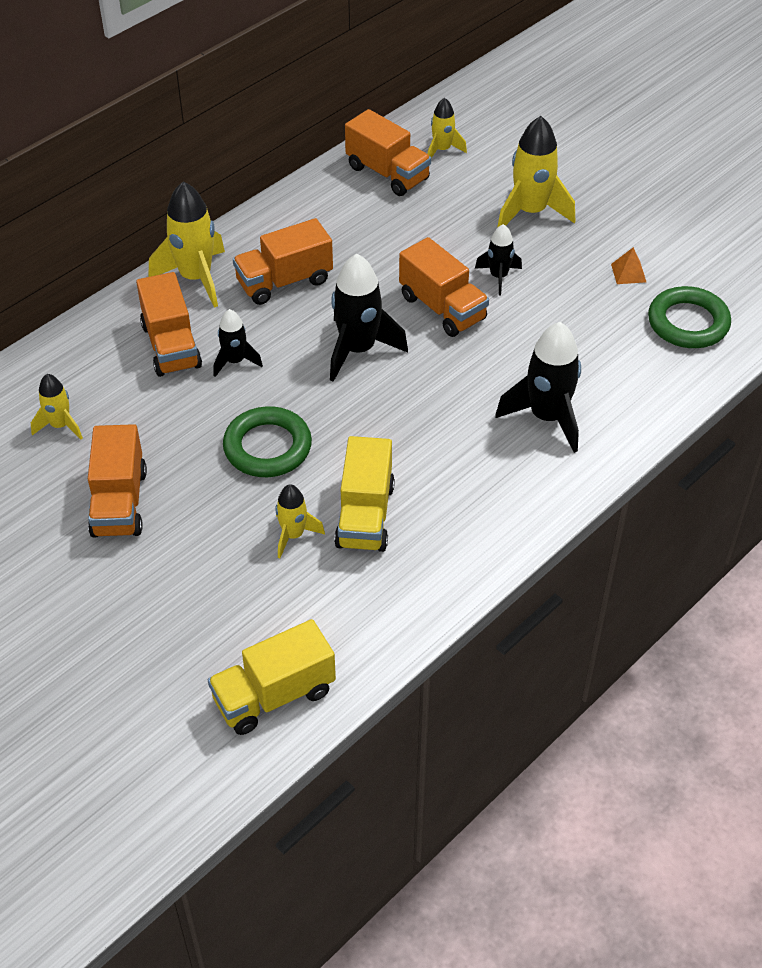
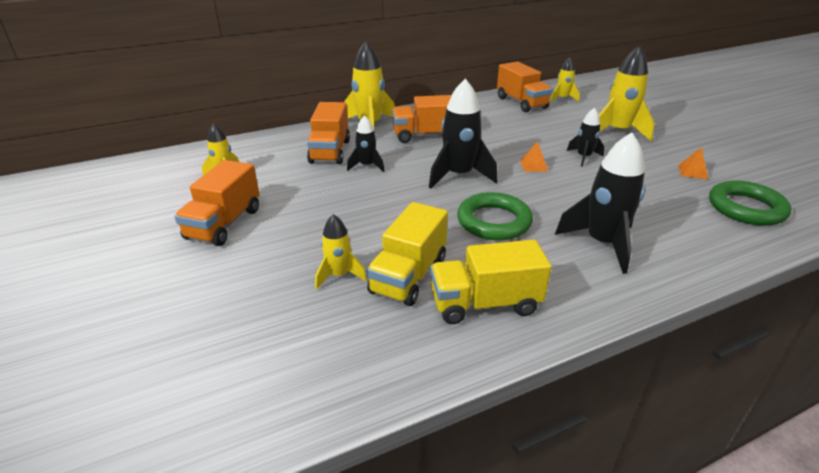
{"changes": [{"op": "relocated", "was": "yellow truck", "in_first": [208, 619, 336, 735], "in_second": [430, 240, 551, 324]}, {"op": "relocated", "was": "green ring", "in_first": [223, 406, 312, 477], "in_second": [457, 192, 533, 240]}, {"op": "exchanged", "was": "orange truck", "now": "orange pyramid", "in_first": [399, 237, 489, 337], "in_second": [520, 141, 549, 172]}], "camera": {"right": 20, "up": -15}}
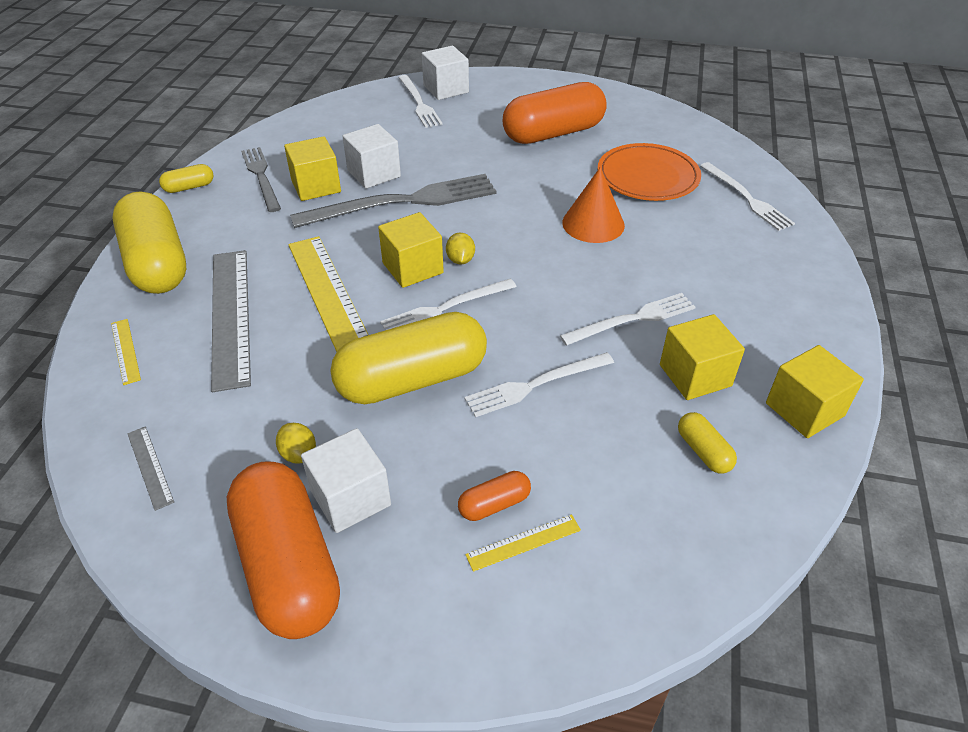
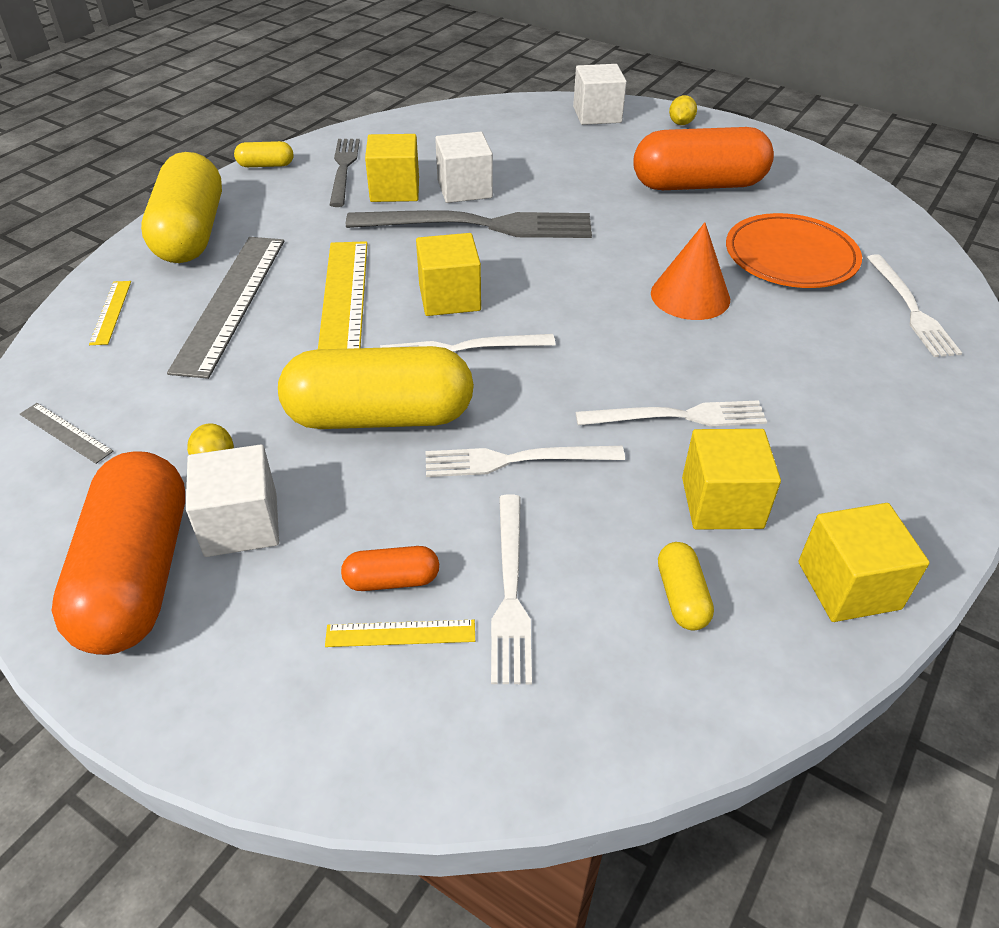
{"changes": [{"op": "relocated", "was": "white fork", "in_first": [398, 75, 442, 128], "in_second": [491, 494, 532, 684]}, {"op": "relocated", "was": "yellow lemon", "in_first": [446, 233, 475, 265], "in_second": [669, 95, 697, 125]}, {"op": "spun", "was": "grey ruler", "in_first": [127, 426, 174, 511], "in_second": [20, 403, 114, 464], "clockwise": -45}], "camera": {"right": 20, "up": 0}}
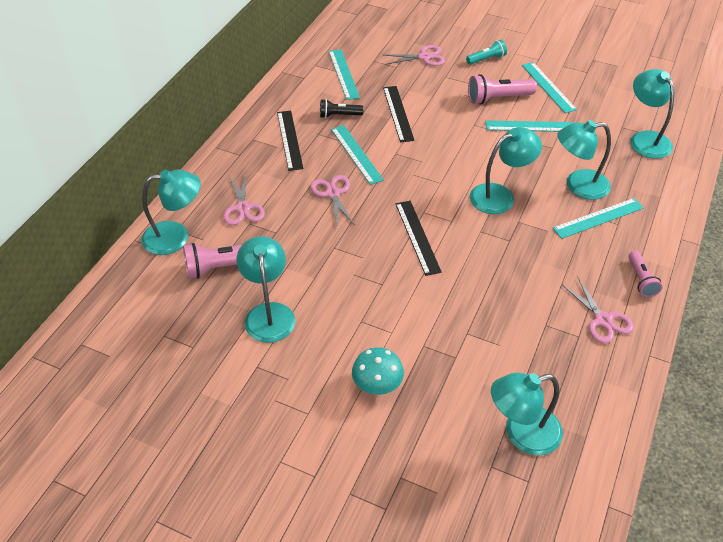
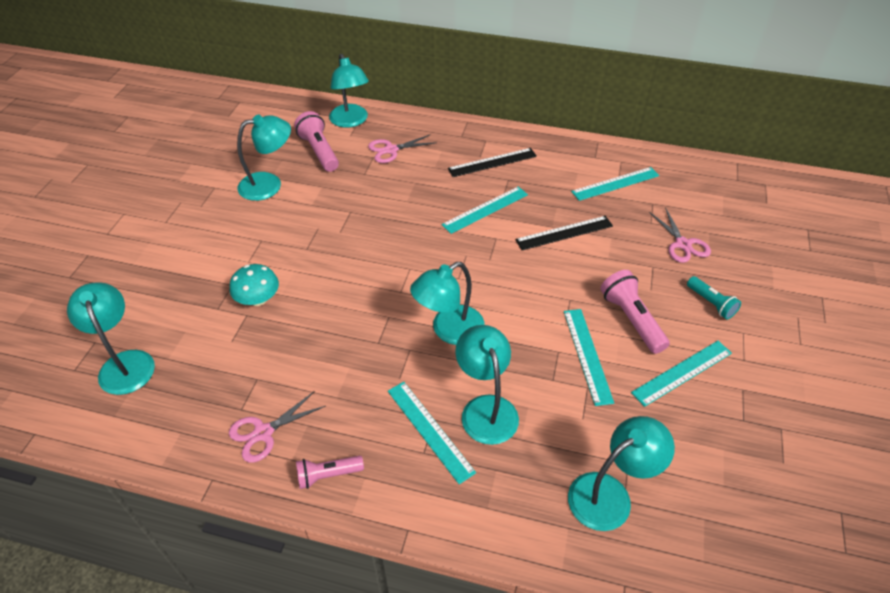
{"changes": [{"op": "missing", "was": "pink scissors", "in_first": [310, 175, 354, 226]}, {"op": "missing", "was": "black flashlight", "in_first": [320, 99, 364, 118]}, {"op": "missing", "was": "black ruler", "in_first": [396, 201, 442, 276]}, {"op": "relocated", "was": "turquoise mushroom", "in_first": [352, 347, 404, 395], "in_second": [230, 264, 279, 306]}, {"op": "spun", "was": "turquoise lamp", "in_first": [470, 127, 542, 214], "in_second": [410, 262, 484, 345], "clockwise": 90}], "camera": {"right": 80, "up": 0}}
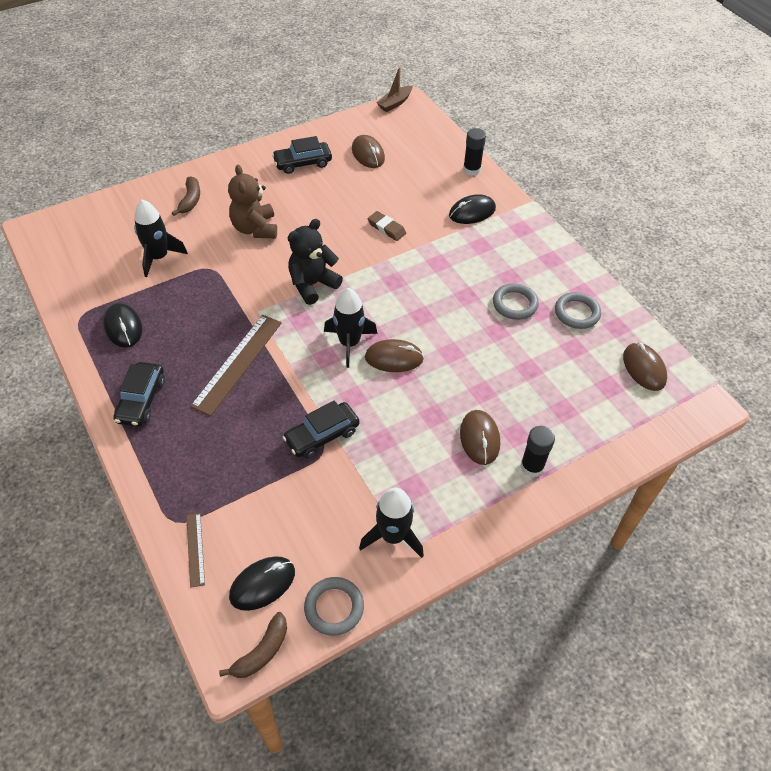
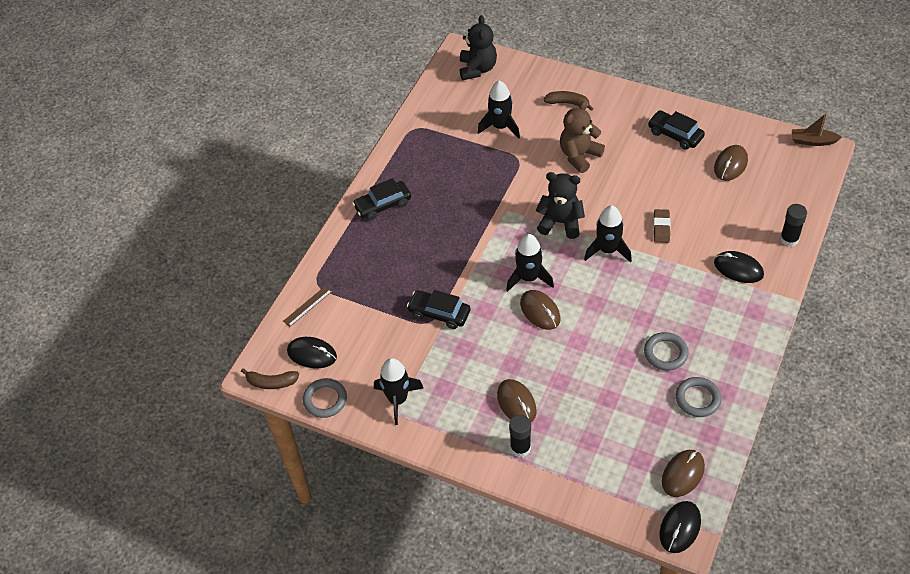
{"changes": [{"op": "missing", "was": "brown ruler", "in_first": [190, 315, 282, 416]}, {"op": "appeared", "now": "black teddy bear", "in_second": [460, 15, 497, 80]}, {"op": "appeared", "now": "black rocket", "in_second": [584, 205, 632, 262]}, {"op": "relocated", "was": "black mouse", "in_first": [103, 303, 142, 347], "in_second": [659, 501, 701, 553]}, {"op": "spun", "was": "brown banana", "in_first": [172, 176, 200, 216], "in_second": [544, 91, 594, 111], "clockwise": -135}, {"op": "spun", "was": "brown mouse", "in_first": [460, 410, 500, 465], "in_second": [497, 379, 537, 422], "clockwise": -75}], "camera": {"right": 60, "up": 0}}
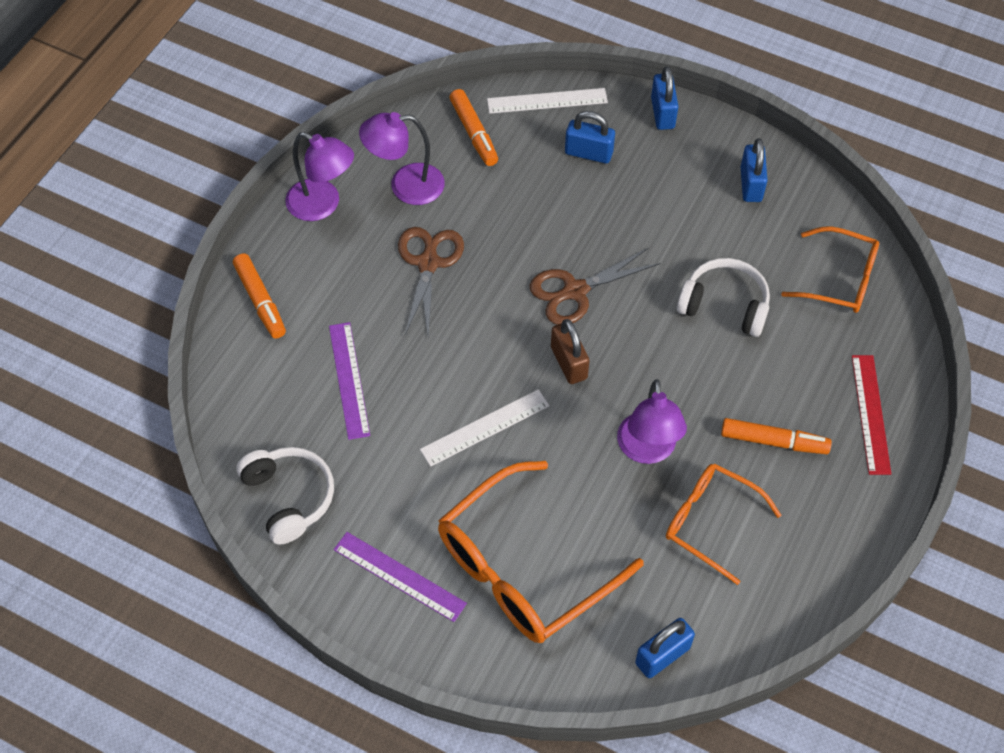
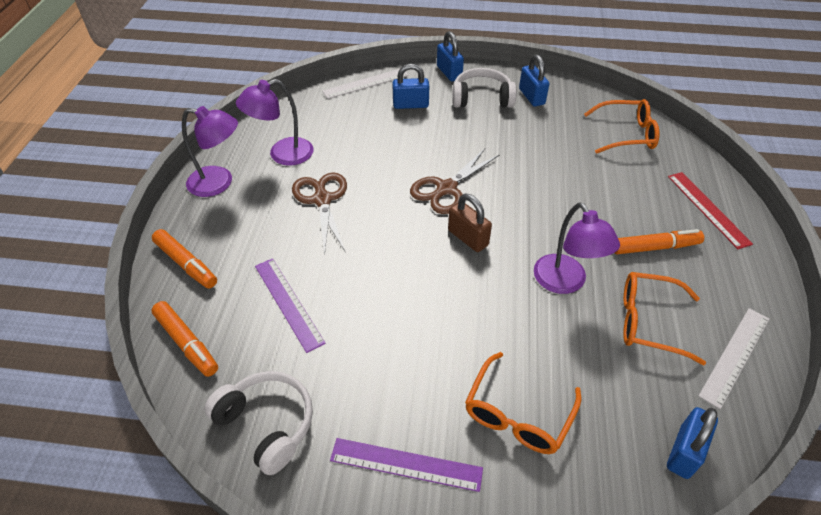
{"changes": [{"op": "relocated", "was": "white ruler", "in_first": [420, 389, 550, 467], "in_second": [699, 308, 769, 409]}, {"op": "relocated", "was": "orange marker", "in_first": [449, 89, 498, 166], "in_second": [151, 301, 218, 377]}, {"op": "relocated", "was": "white headphones", "in_first": [677, 258, 770, 337], "in_second": [452, 68, 516, 108]}, {"op": "size", "was": "orange glasses", "in_first": [438, 461, 644, 643], "in_second": [465, 352, 581, 454], "ratio": 0.61}], "camera": {"right": -20, "up": -10}}
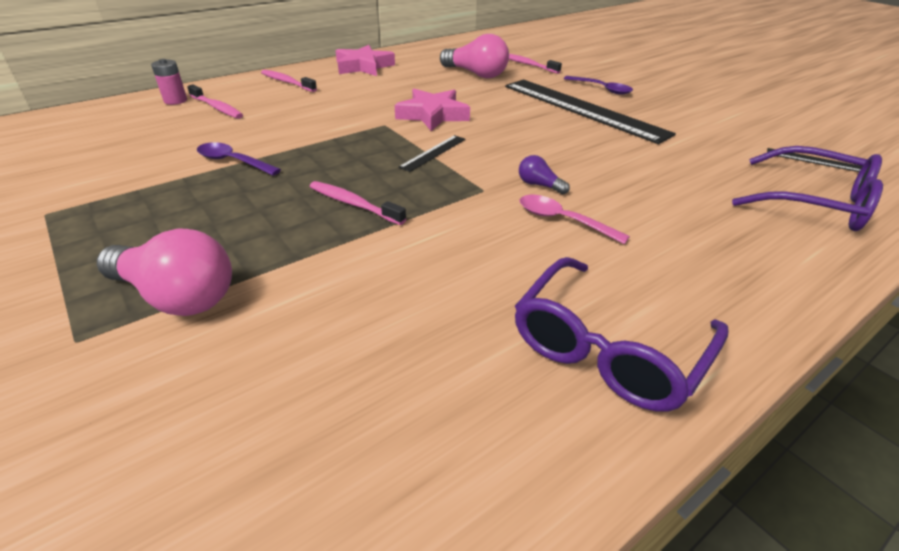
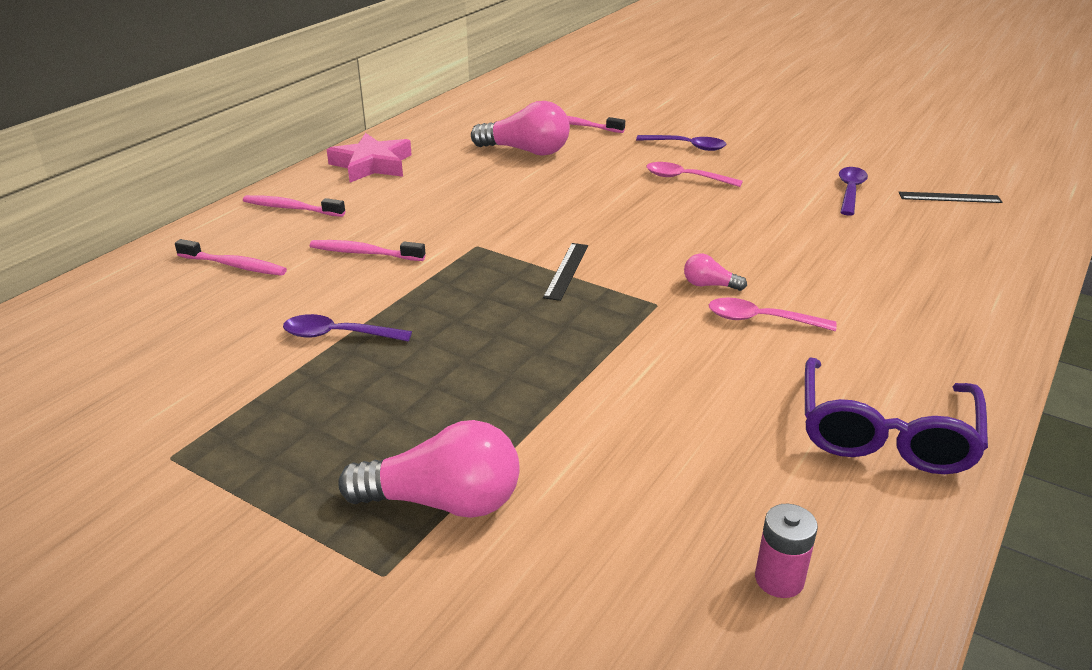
{"changes": [{"op": "missing", "was": "pink star", "in_first": [395, 89, 470, 131]}, {"op": "missing", "was": "purple glasses", "in_first": [732, 146, 883, 231]}, {"op": "appeared", "now": "purple spoon", "in_second": [839, 167, 868, 216]}, {"op": "relocated", "was": "pink battery", "in_first": [151, 59, 187, 105], "in_second": [755, 504, 818, 598]}, {"op": "relocated", "was": "pink toothbrush", "in_first": [310, 181, 406, 225], "in_second": [310, 240, 425, 261]}, {"op": "exchanged", "was": "black ruler", "now": "pink spoon", "in_first": [505, 79, 676, 144], "in_second": [646, 162, 743, 187]}, {"op": "colour", "was": "purple light bulb", "now": "pink light bulb", "in_first": [519, 155, 570, 194], "in_second": [684, 254, 747, 291]}], "camera": {"right": -20, "up": -5}}
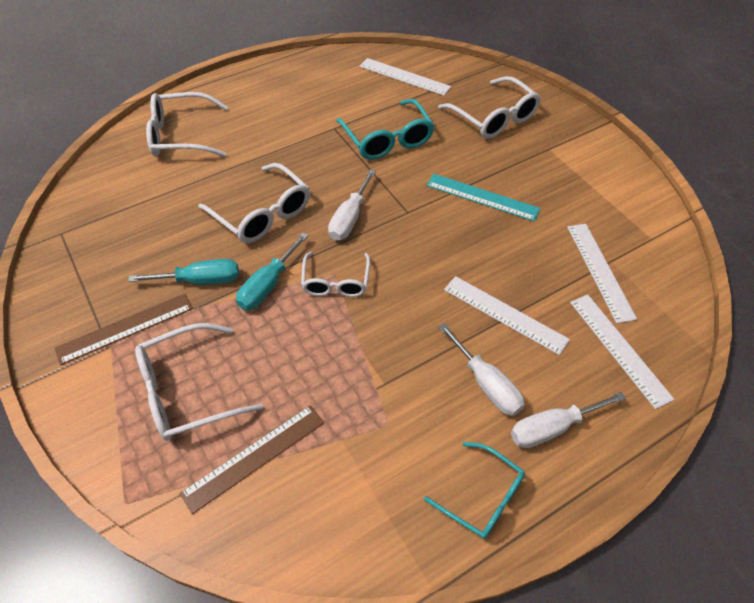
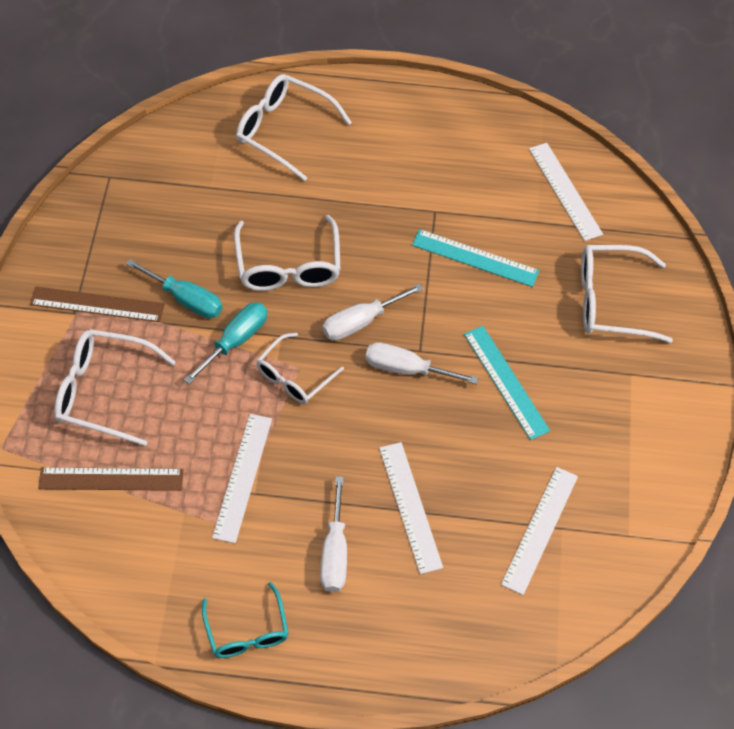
{"changes": [{"op": "relocated", "was": "white screwdriver", "in_first": [511, 392, 626, 448], "in_second": [365, 342, 478, 384]}, {"op": "relocated", "was": "white ruler", "in_first": [570, 295, 675, 409], "in_second": [212, 414, 272, 543]}, {"op": "exchanged", "was": "turquoise glasses", "now": "turquoise ruler", "in_first": [336, 99, 435, 160], "in_second": [412, 229, 540, 287]}, {"op": "spun", "was": "turquoise screwdriver", "in_first": [236, 233, 309, 310], "in_second": [184, 302, 267, 385], "clockwise": 150}, {"op": "spun", "was": "white glasses", "in_first": [438, 76, 541, 139], "in_second": [581, 245, 673, 343], "clockwise": 90}], "camera": {"right": 35, "up": 5}}
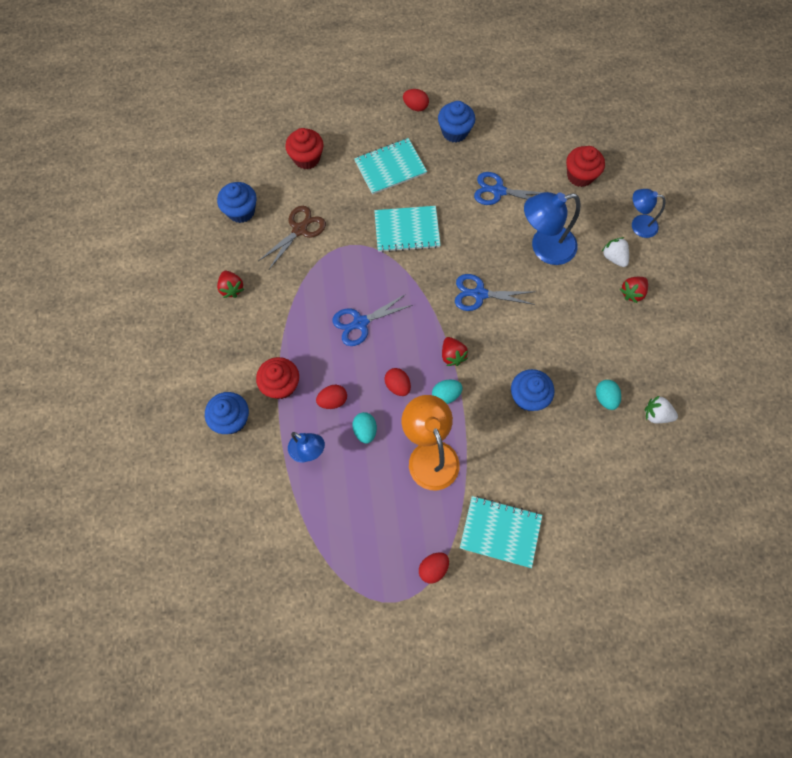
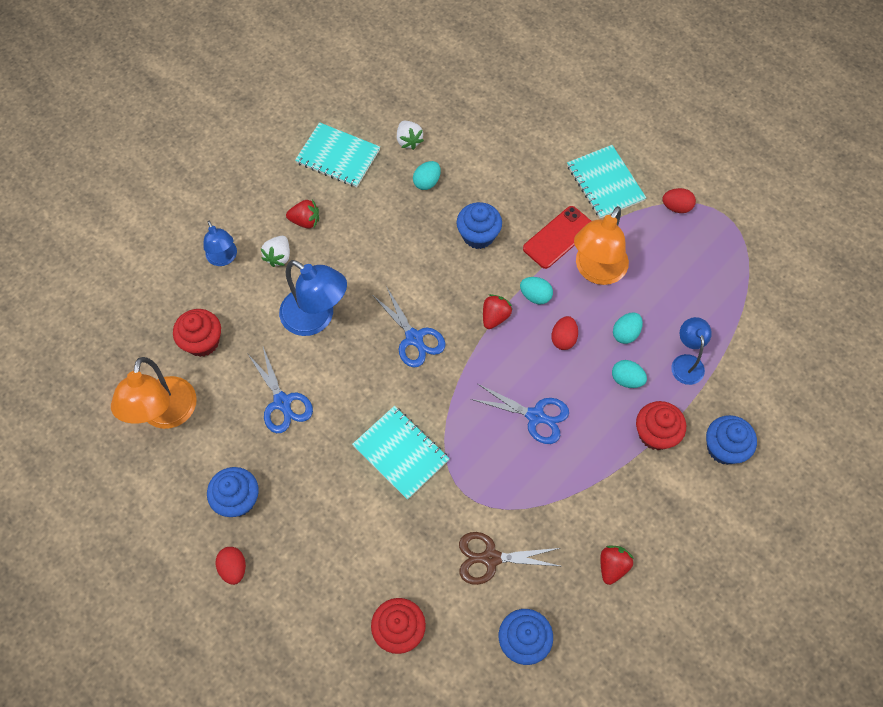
{"changes": [{"op": "appeared", "now": "orange lamp", "in_second": [111, 357, 197, 429]}, {"op": "appeared", "now": "red phone", "in_second": [523, 206, 591, 269]}, {"op": "relocated", "was": "turquoise notebook", "in_first": [354, 138, 427, 195], "in_second": [295, 122, 380, 187]}, {"op": "colour", "was": "red egg", "now": "turquoise egg", "in_first": [316, 385, 347, 409], "in_second": [612, 360, 647, 388]}], "camera": {"right": -130, "up": -5}}
